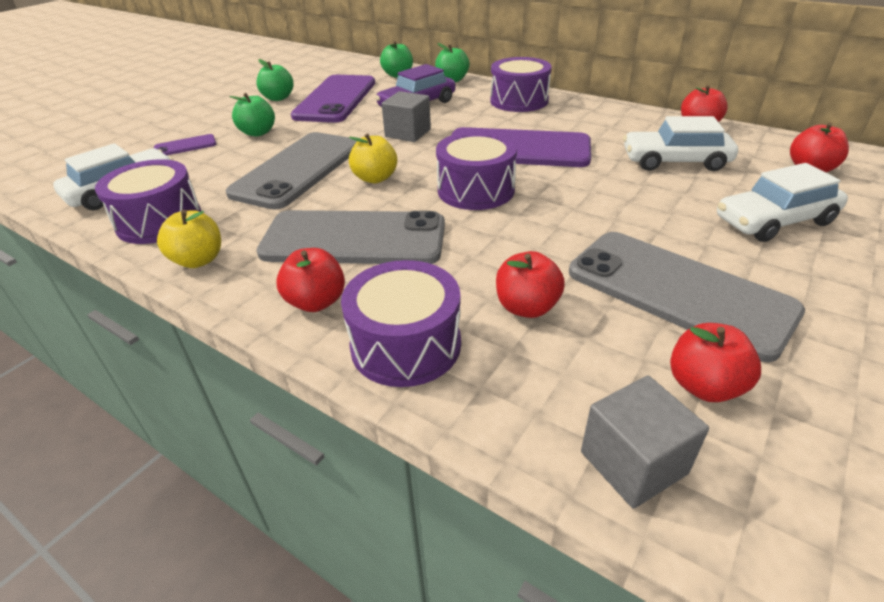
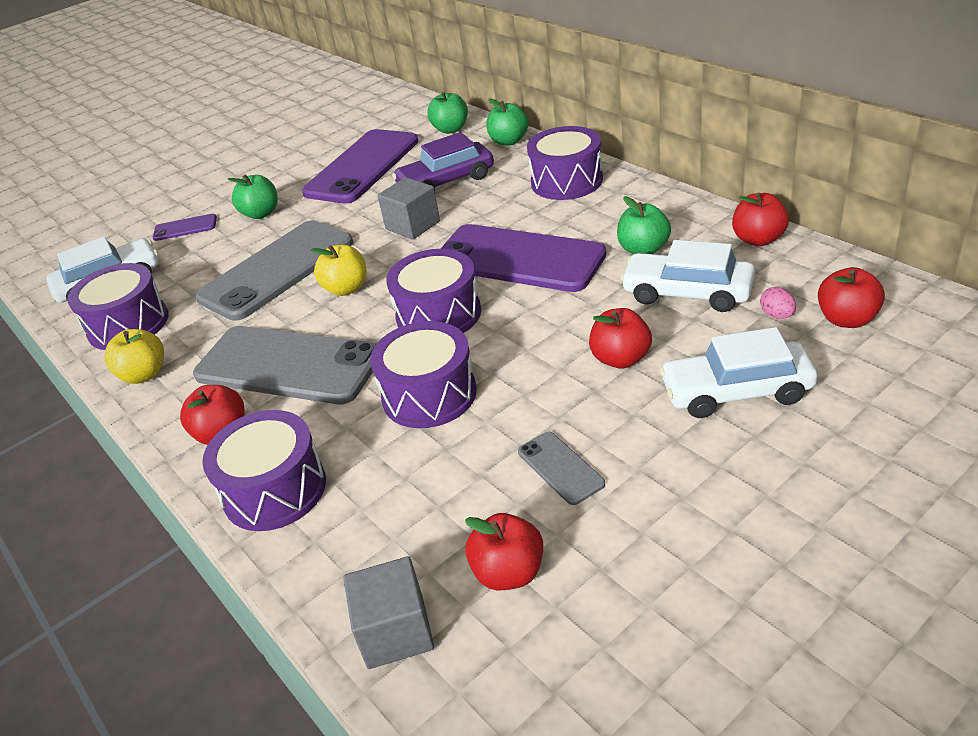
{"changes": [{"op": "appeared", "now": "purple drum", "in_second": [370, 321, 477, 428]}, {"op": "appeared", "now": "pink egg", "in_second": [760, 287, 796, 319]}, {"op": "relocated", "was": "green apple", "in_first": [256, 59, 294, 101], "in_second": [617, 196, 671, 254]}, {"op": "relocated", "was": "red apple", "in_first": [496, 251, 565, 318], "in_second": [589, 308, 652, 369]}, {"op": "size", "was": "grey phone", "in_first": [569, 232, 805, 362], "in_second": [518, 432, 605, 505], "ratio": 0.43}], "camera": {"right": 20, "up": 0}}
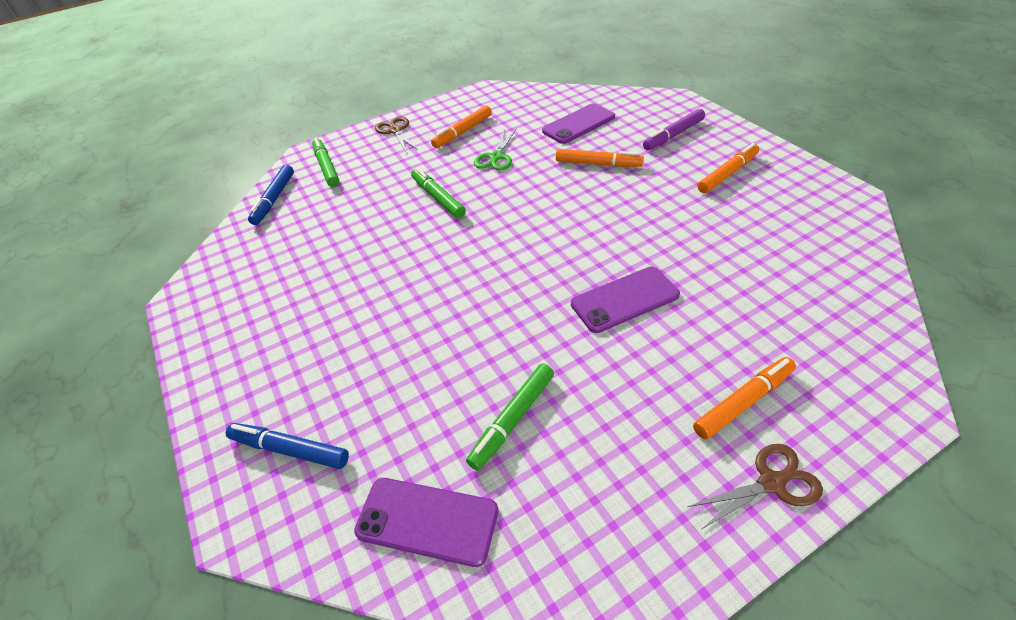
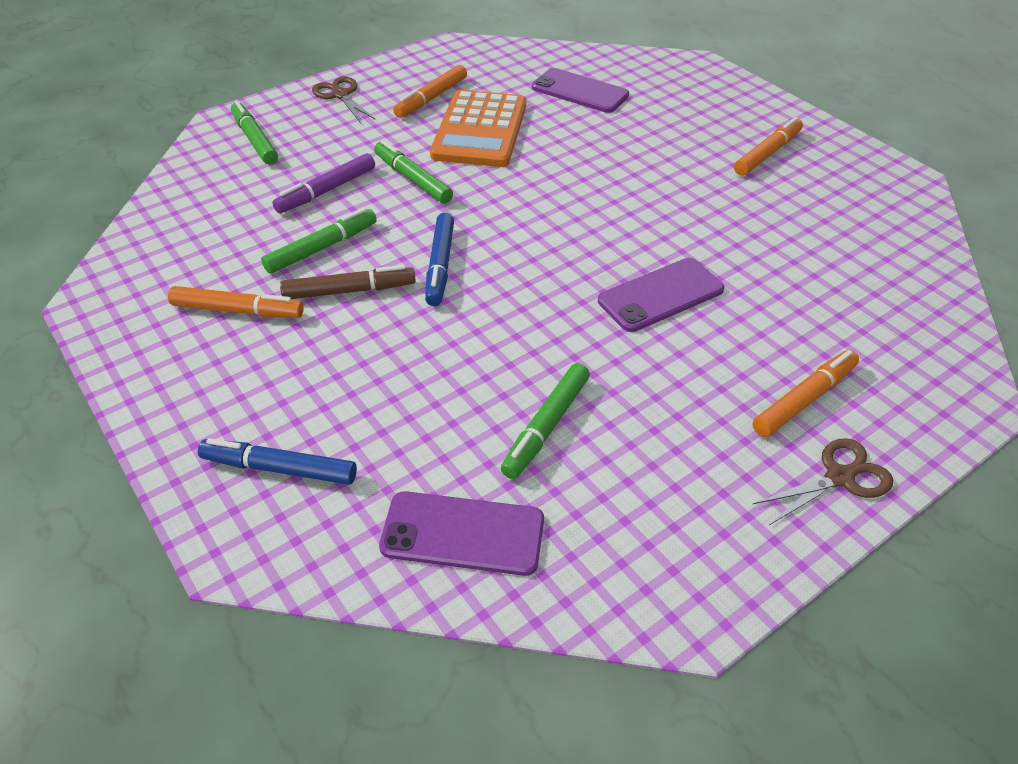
{"changes": [{"op": "appeared", "now": "green marker", "in_second": [261, 208, 377, 274]}, {"op": "appeared", "now": "brown marker", "in_second": [280, 265, 416, 299]}, {"op": "relocated", "was": "blue marker", "in_first": [248, 165, 294, 225], "in_second": [425, 213, 454, 306]}, {"op": "relocated", "was": "orange marker", "in_first": [556, 149, 644, 167], "in_second": [168, 286, 303, 318]}, {"op": "relocated", "was": "purple marker", "in_first": [643, 109, 705, 150], "in_second": [272, 153, 375, 213]}, {"op": "exchanged", "was": "green scissors", "now": "orange calculator", "in_first": [474, 129, 516, 171], "in_second": [430, 90, 526, 167]}, {"op": "spun", "was": "purple phone", "in_first": [542, 103, 615, 144], "in_second": [532, 68, 629, 113], "clockwise": 75}], "camera": {"right": -10, "up": 0}}
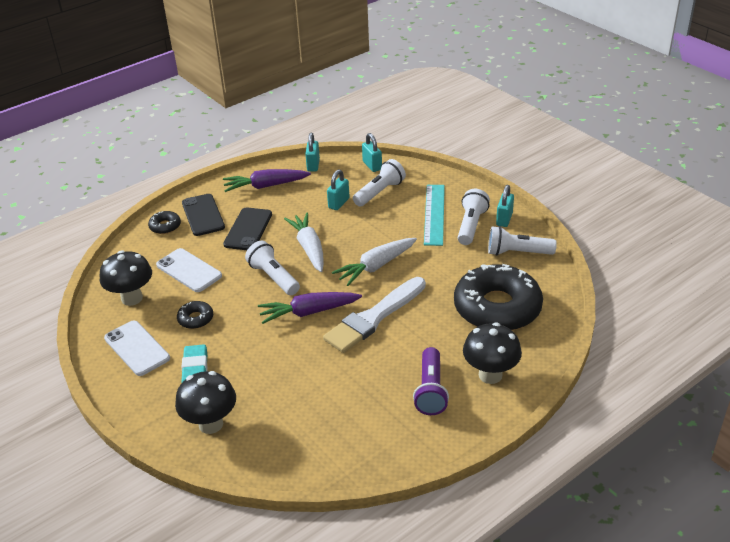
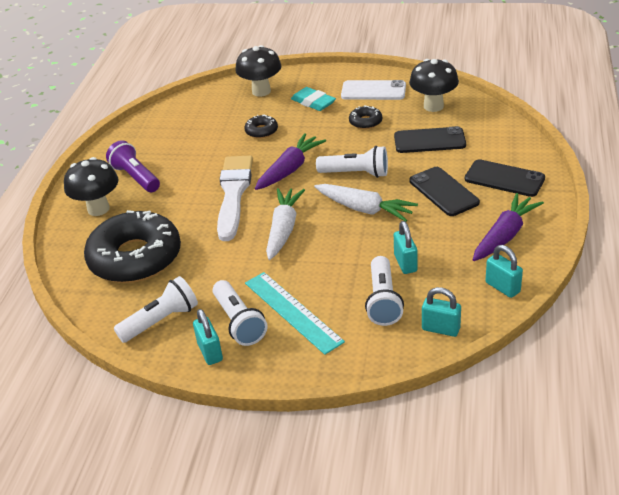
{"changes": [{"op": "relocated", "was": "black donut", "in_first": [148, 211, 181, 234], "in_second": [244, 114, 278, 138]}, {"op": "colour", "was": "white phone", "now": "black phone", "in_first": [156, 248, 222, 292], "in_second": [394, 126, 466, 153]}], "camera": {"right": 140, "up": 0}}
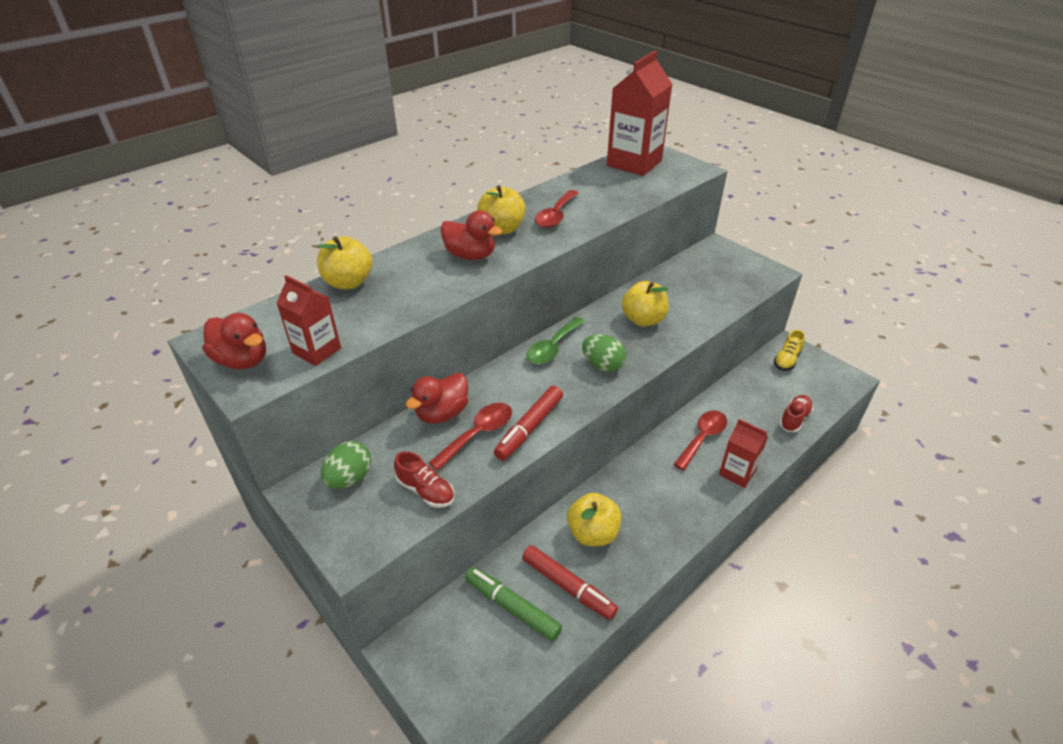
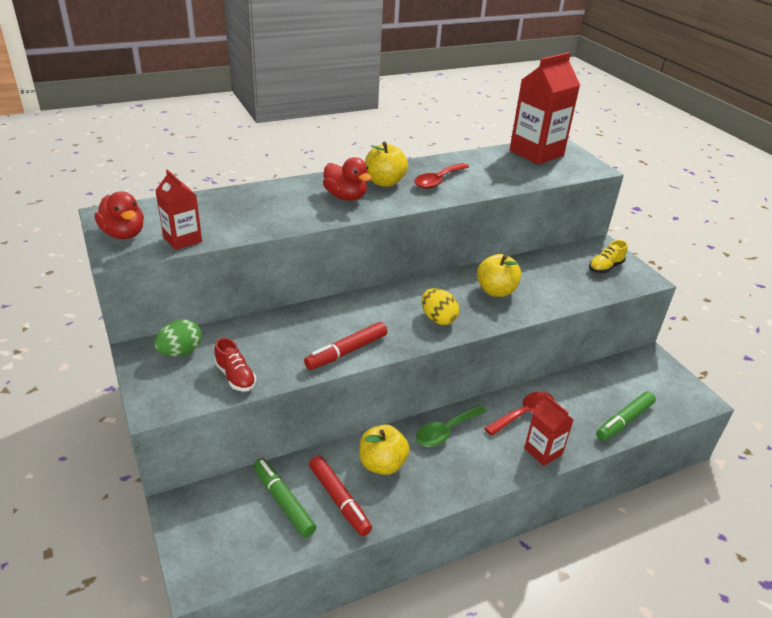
{"changes": [{"op": "missing", "was": "yellow apple", "in_first": [317, 236, 372, 289]}, {"op": "missing", "was": "red duck", "in_first": [406, 373, 468, 424]}, {"op": "missing", "was": "red spoon", "in_first": [429, 403, 512, 471]}, {"op": "relocated", "was": "green spoon", "in_first": [526, 317, 585, 364], "in_second": [416, 405, 487, 447]}, {"op": "relocated", "was": "yellow shoe", "in_first": [774, 330, 805, 371], "in_second": [589, 240, 627, 273]}, {"op": "exchanged", "was": "red shoe", "now": "green marker", "in_first": [779, 395, 813, 433], "in_second": [596, 391, 656, 441]}, {"op": "colour", "was": "green egg", "now": "yellow egg", "in_first": [582, 334, 626, 372], "in_second": [422, 288, 459, 325]}], "camera": {"right": 15, "up": -5}}
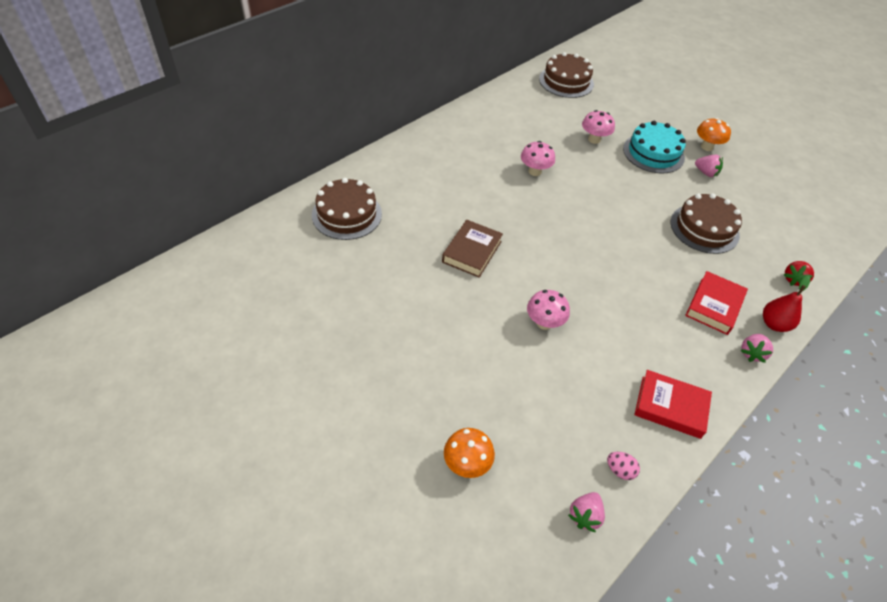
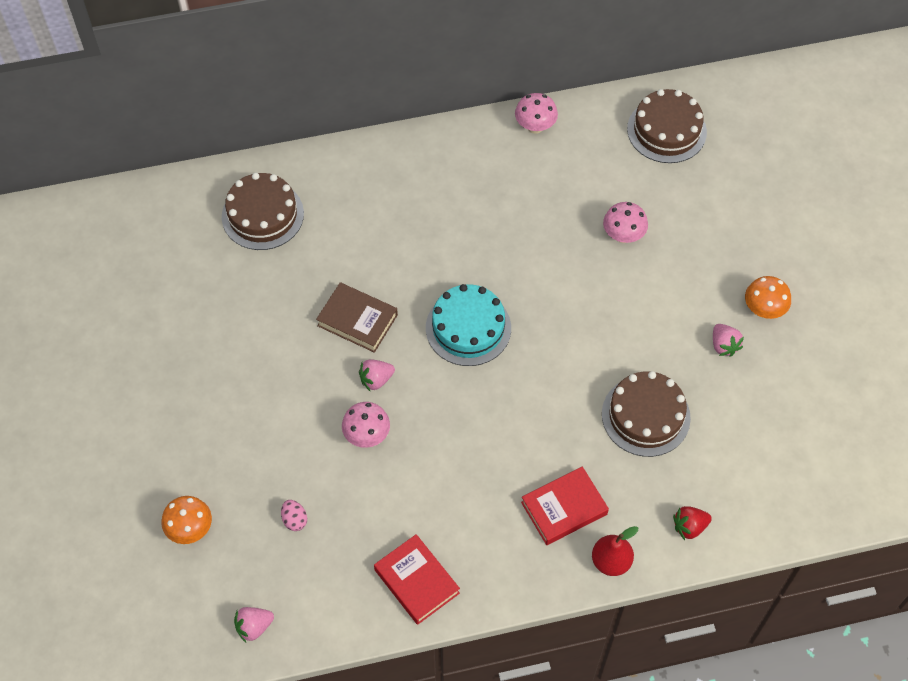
{"changes": [{"op": "relocated", "was": "pink mushroom", "in_first": [521, 141, 555, 176], "in_second": [515, 93, 558, 134]}, {"op": "relocated", "was": "pink egg", "in_first": [607, 452, 640, 480], "in_second": [281, 500, 307, 531]}, {"op": "relocated", "was": "turquoise cake", "in_first": [623, 121, 686, 174], "in_second": [426, 284, 511, 366]}, {"op": "relocated", "was": "pink strawberry", "in_first": [740, 334, 773, 363], "in_second": [359, 359, 395, 392]}, {"op": "spun", "was": "brown book", "in_first": [442, 220, 503, 278], "in_second": [316, 282, 398, 353], "clockwise": 60}], "camera": {"right": 35, "up": 10}}
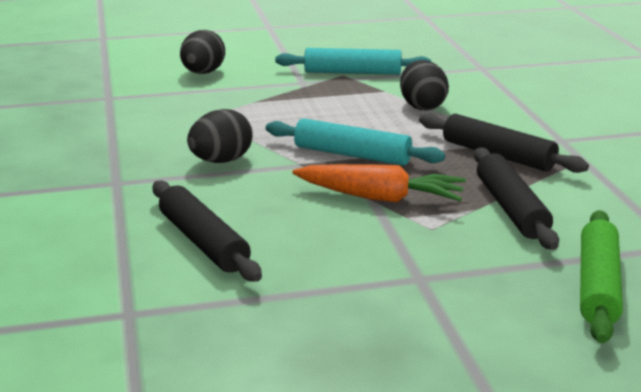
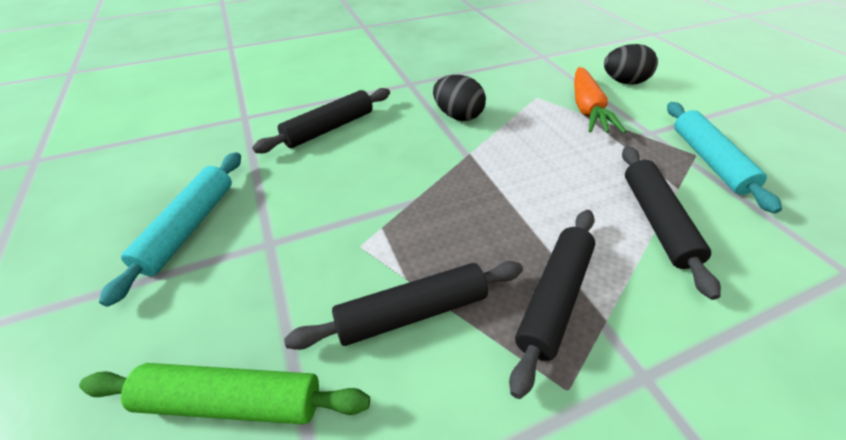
{"changes": [{"op": "relocated", "was": "turquoise rolling pin", "in_first": [266, 118, 445, 166], "in_second": [99, 152, 241, 307]}, {"op": "relocated", "was": "orange carrot", "in_first": [292, 164, 466, 203], "in_second": [574, 67, 626, 133]}, {"op": "exchanged", "was": "black egg", "now": "black rolling pin", "in_first": [400, 60, 449, 110], "in_second": [622, 146, 721, 300]}], "camera": {"right": 80, "up": 20}}
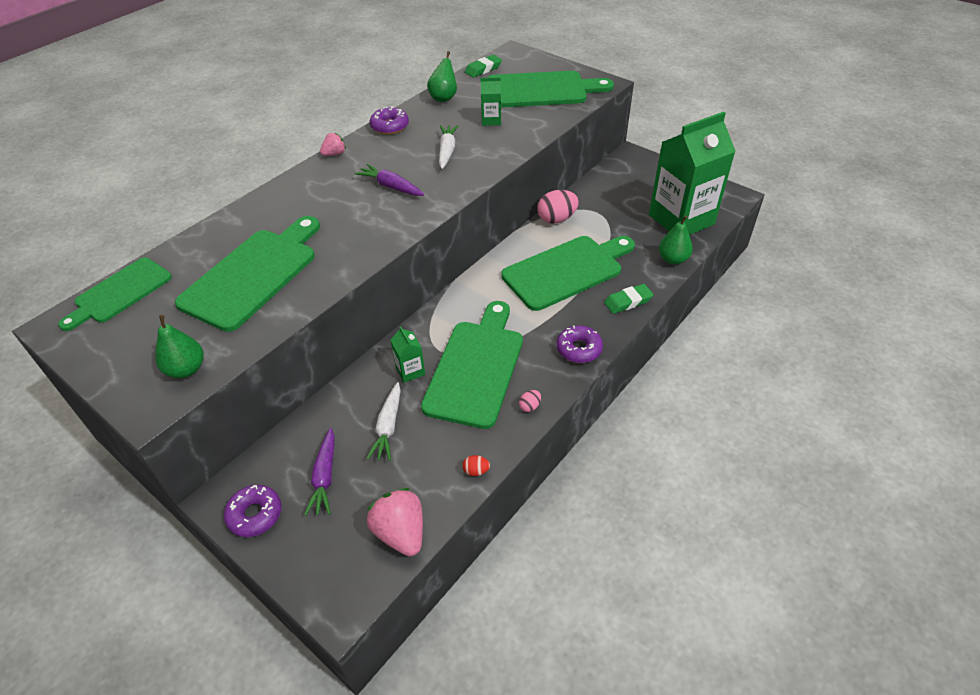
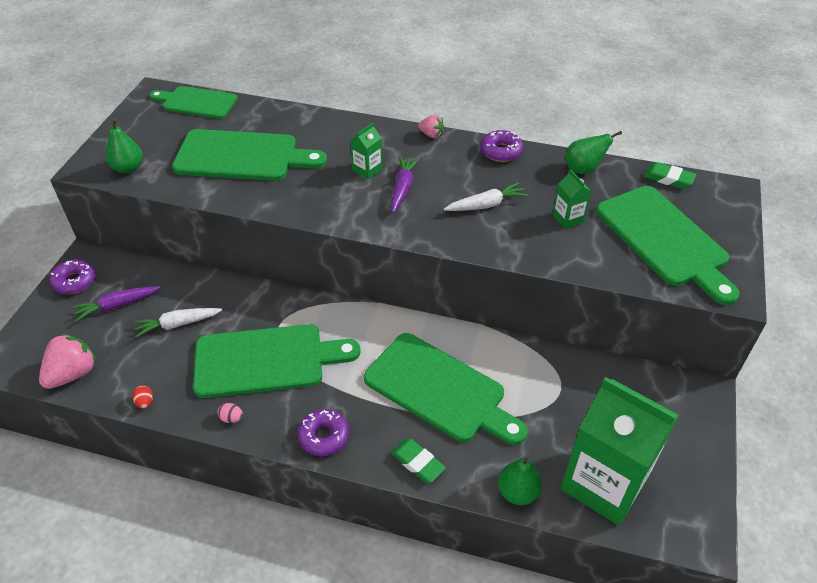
{"changes": [{"op": "missing", "was": "pink egg", "in_first": [537, 190, 579, 224]}, {"op": "relocated", "was": "green carton", "in_first": [391, 326, 425, 383], "in_second": [350, 123, 383, 179]}], "camera": {"right": 65, "up": 0}}
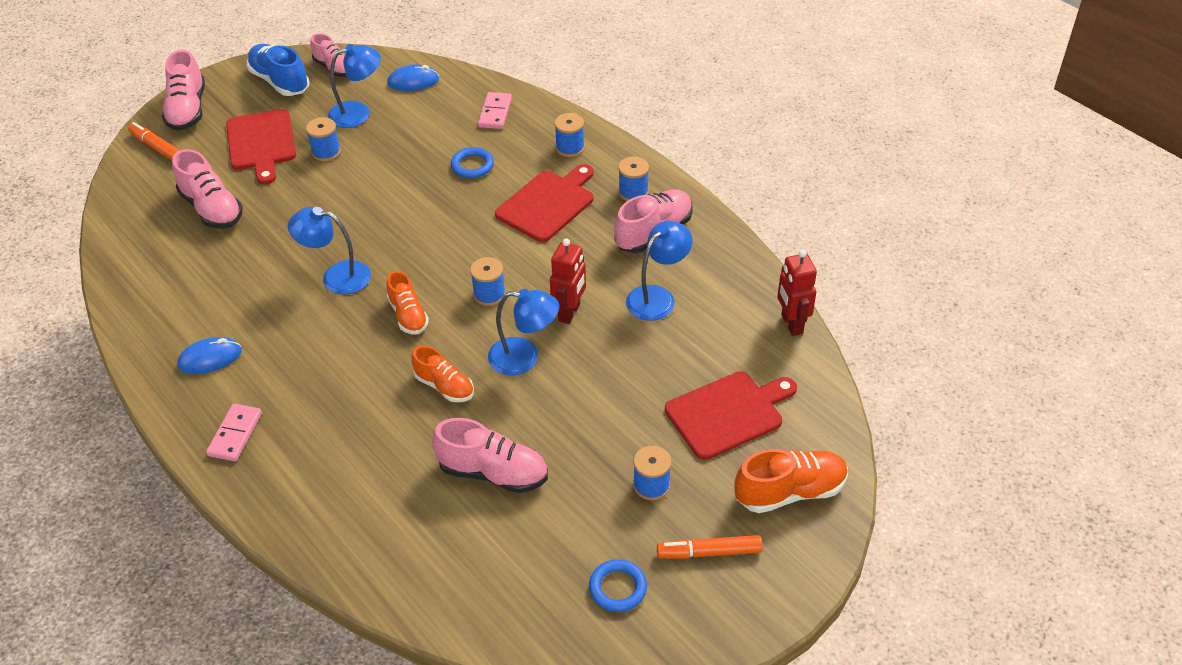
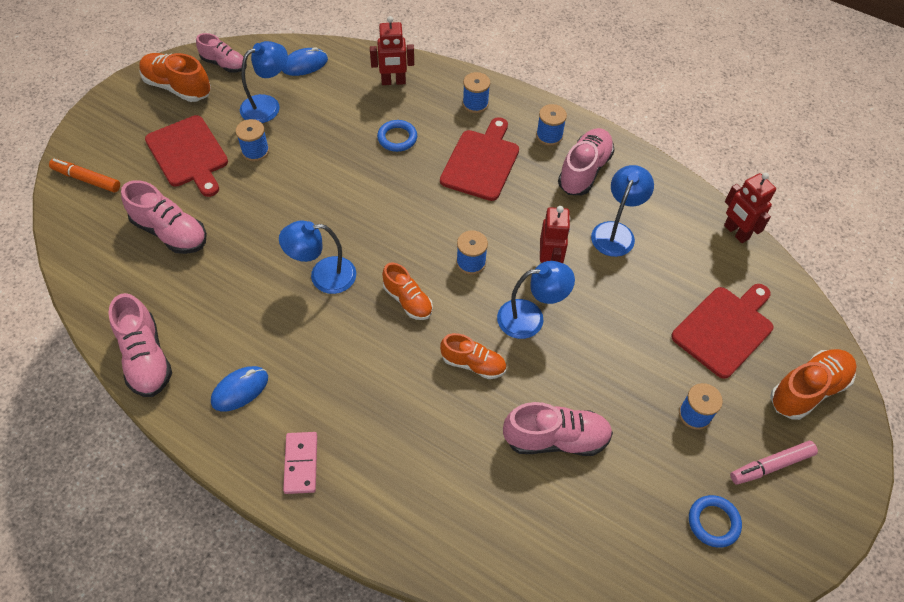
{"changes": [{"op": "relocated", "was": "pink shoe", "in_first": [162, 50, 205, 131], "in_second": [108, 293, 172, 397]}, {"op": "exchanged", "was": "pink domino", "now": "red robot", "in_first": [478, 92, 512, 129], "in_second": [370, 16, 414, 85]}, {"op": "colour", "was": "blue shoe", "now": "orange shoe", "in_first": [247, 44, 309, 96], "in_second": [139, 53, 211, 102]}, {"op": "colour", "was": "orange marker", "now": "pink marker", "in_first": [657, 535, 762, 559], "in_second": [730, 441, 818, 485]}], "camera": {"right": -20, "up": 10}}
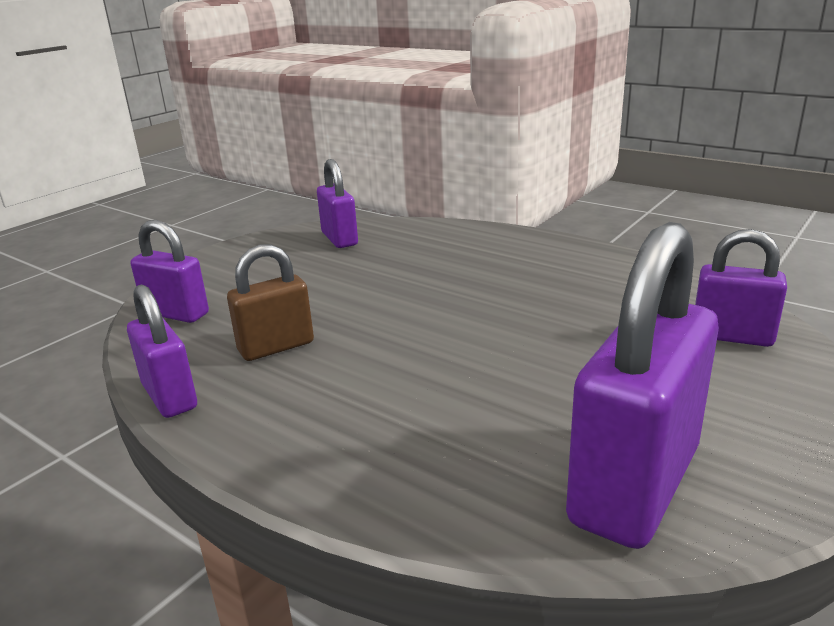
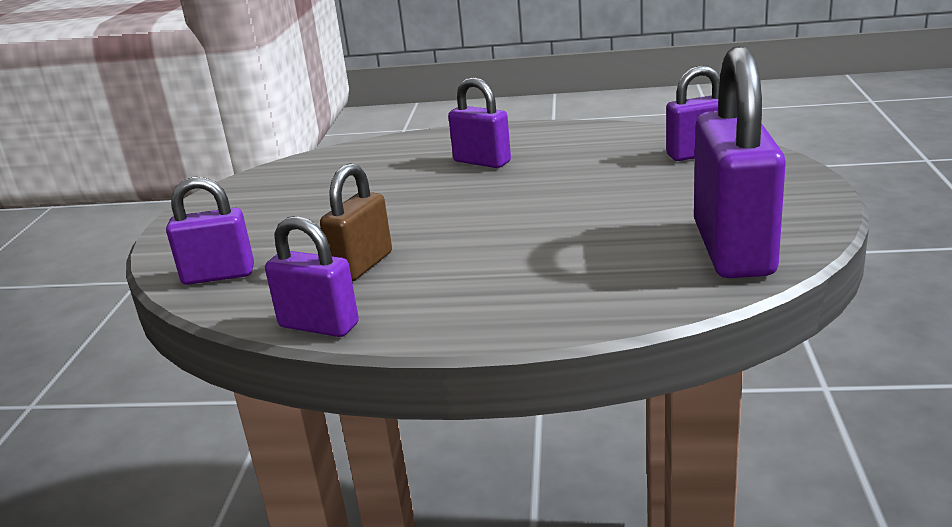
{"changes": [{"op": "relocated", "was": "purple padlock", "in_first": [317, 159, 358, 248], "in_second": [448, 77, 511, 168]}], "camera": {"right": -30, "up": 0}}
